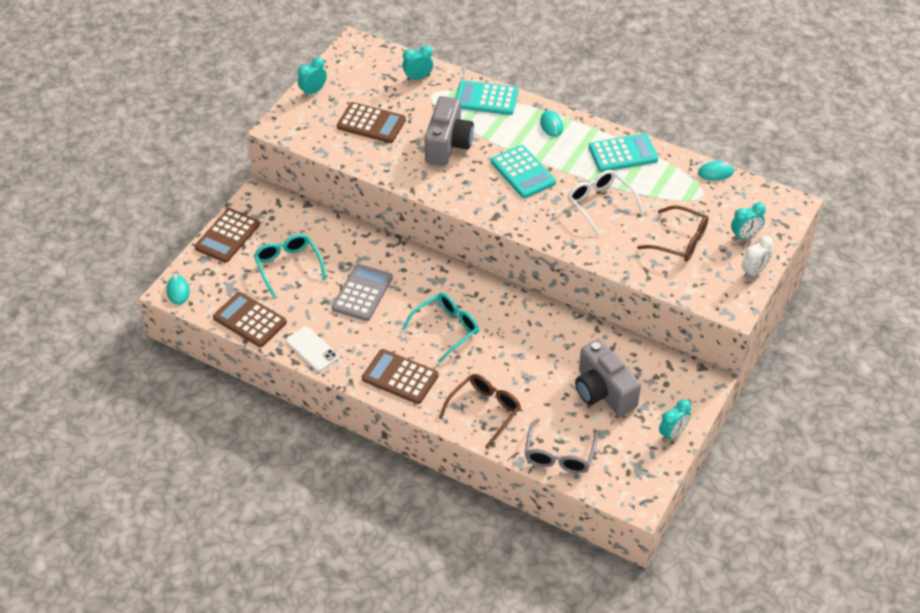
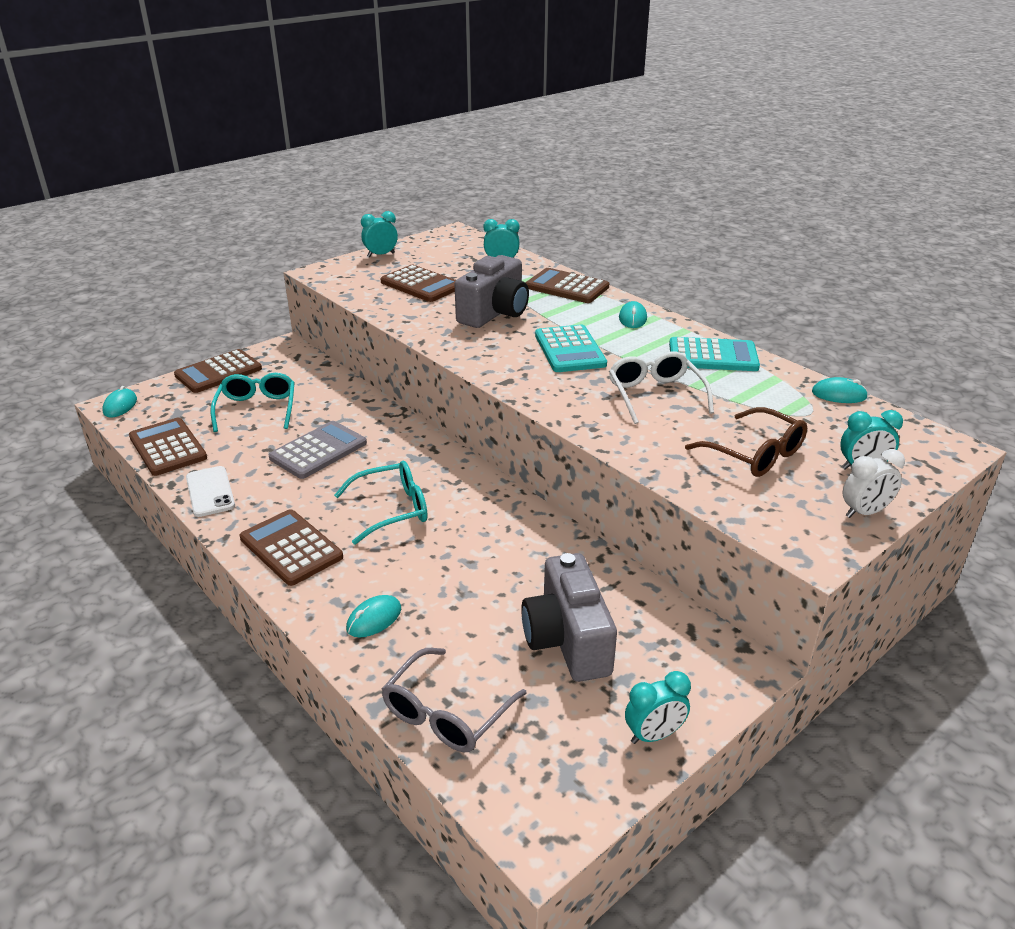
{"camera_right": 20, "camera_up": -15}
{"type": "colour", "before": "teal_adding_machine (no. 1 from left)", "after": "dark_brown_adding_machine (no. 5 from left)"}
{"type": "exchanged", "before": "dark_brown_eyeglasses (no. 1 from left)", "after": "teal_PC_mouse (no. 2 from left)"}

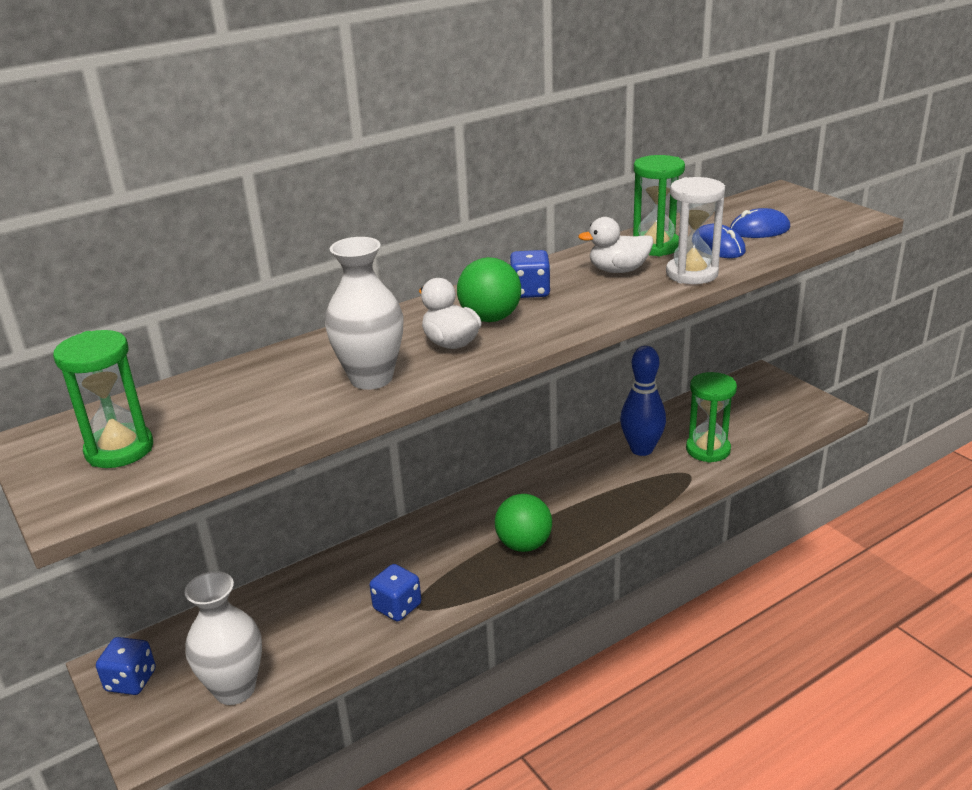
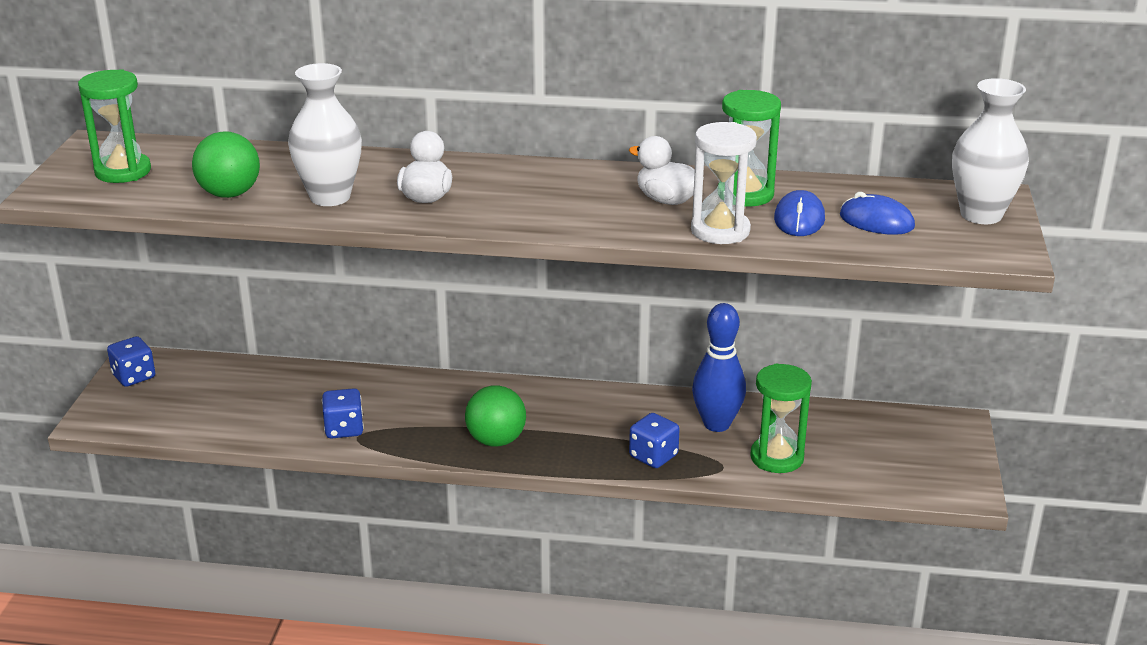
{"camera_right": 40, "camera_up": 0}
{"type": "relocated", "before": "cobalt_dice (no. 3 from left)"}
{"type": "relocated", "before": "emerald_ball (no. 1 from left)"}
{"type": "relocated", "before": "pure_white_vase (no. 1 from left in the first image)", "after": "pure_white_vase (no. 2 from left)"}

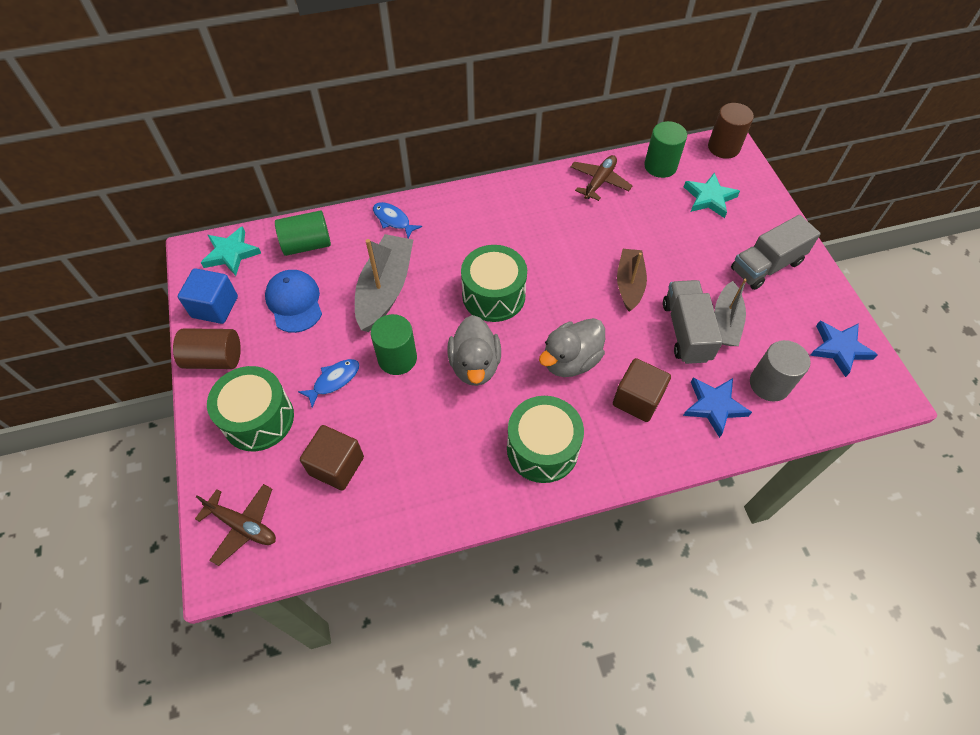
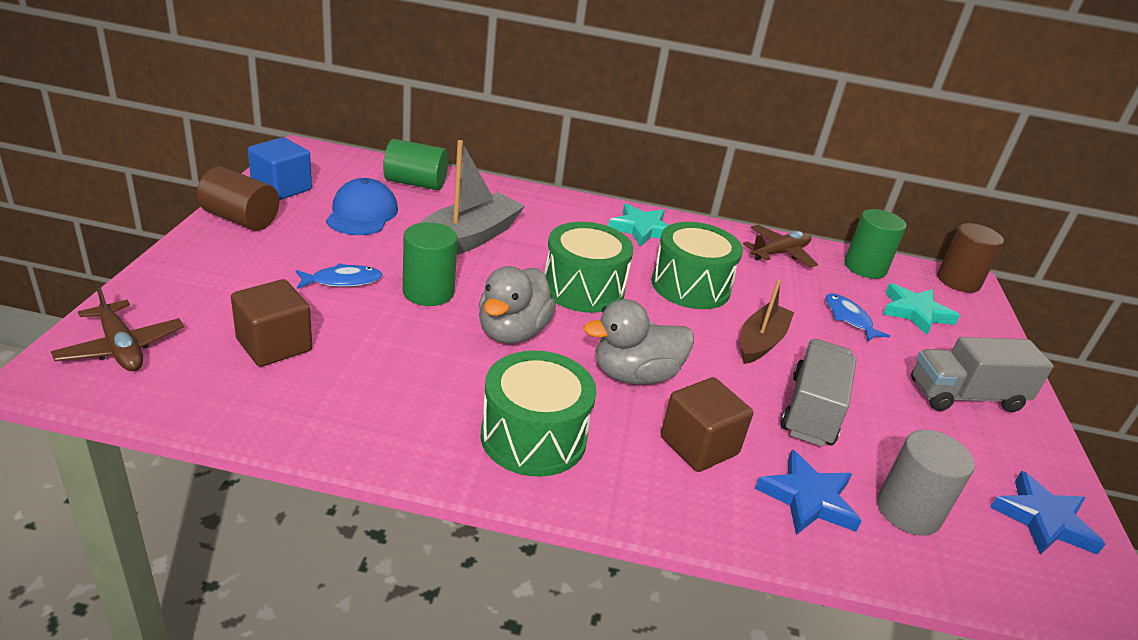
{"camera_right": 20, "camera_up": -25}
{"type": "relocated", "before": "cobalt_fish (no. 2 from left)"}
{"type": "relocated", "before": "teal_star (no. 1 from left)"}
{"type": "missing", "before": "gray_sailboat (no. 2 from left)"}
{"type": "relocated", "before": "emerald_drum (no. 1 from left in the first image)", "after": "emerald_drum (no. 3 from left)"}

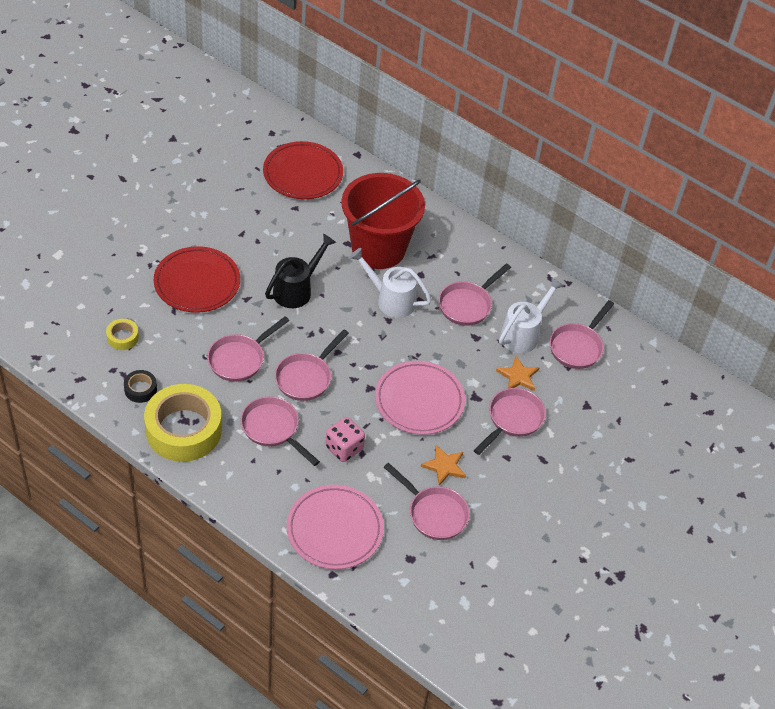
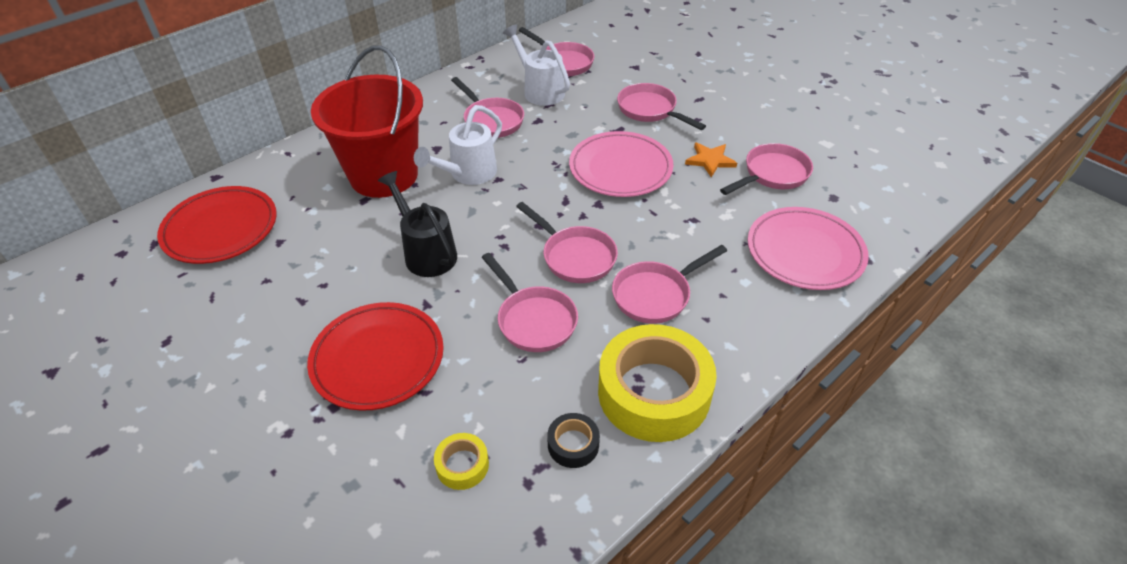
{"camera_right": -75, "camera_up": -5}
{"type": "missing", "before": "bright_orange_star (no. 2 from left)"}
{"type": "missing", "before": "pink_dice"}

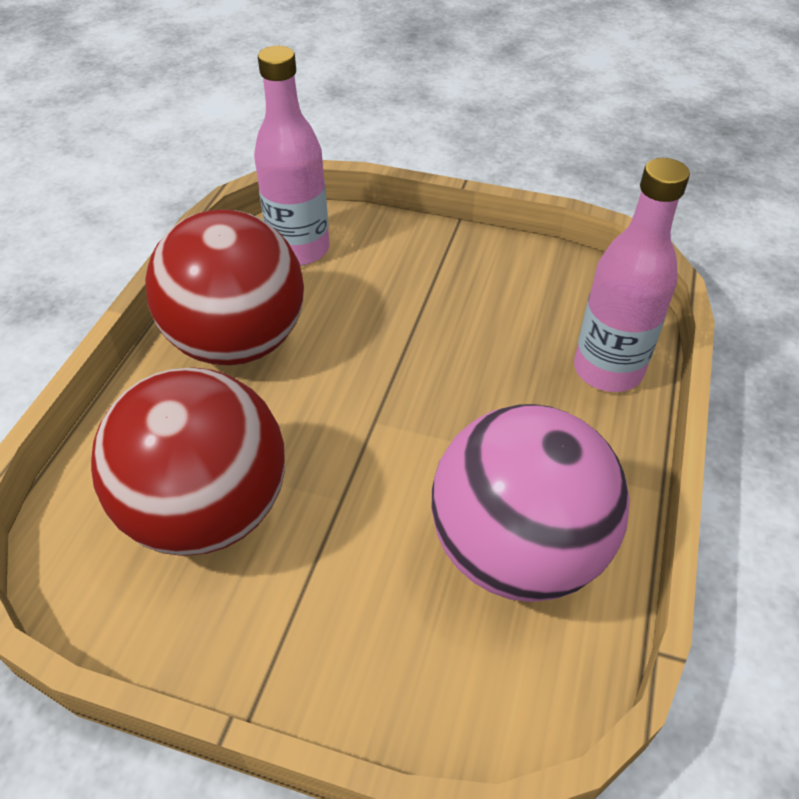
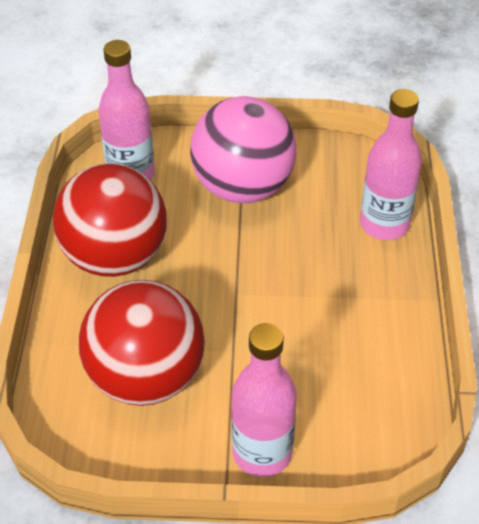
{"camera_right": -15, "camera_up": 0}
{"type": "relocated", "before": "pink_ball"}
{"type": "appeared", "after": "pink_bottle (no. 2 from left)"}

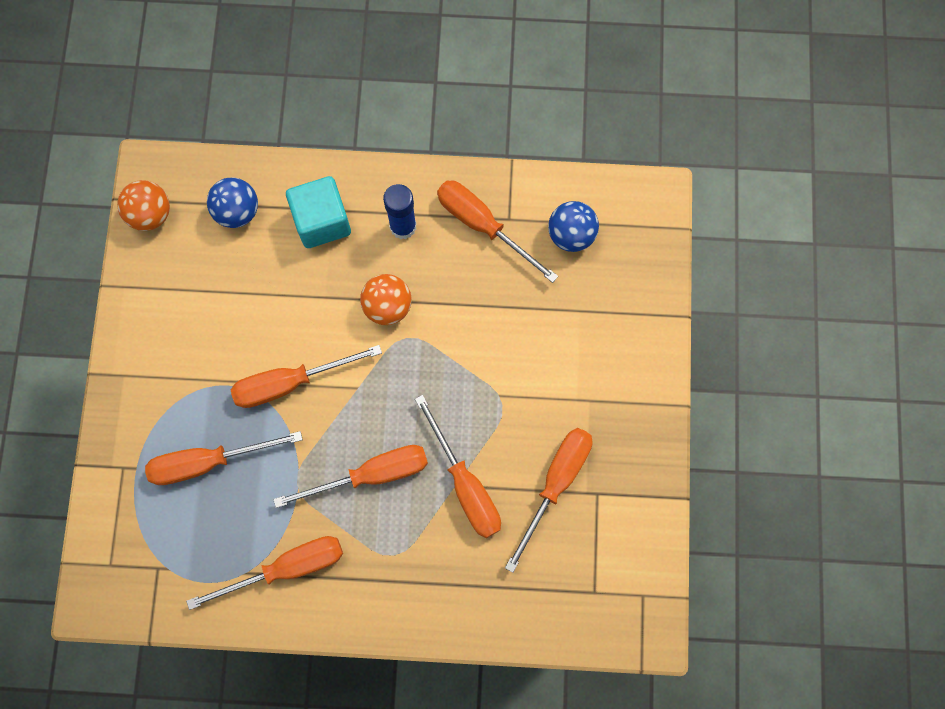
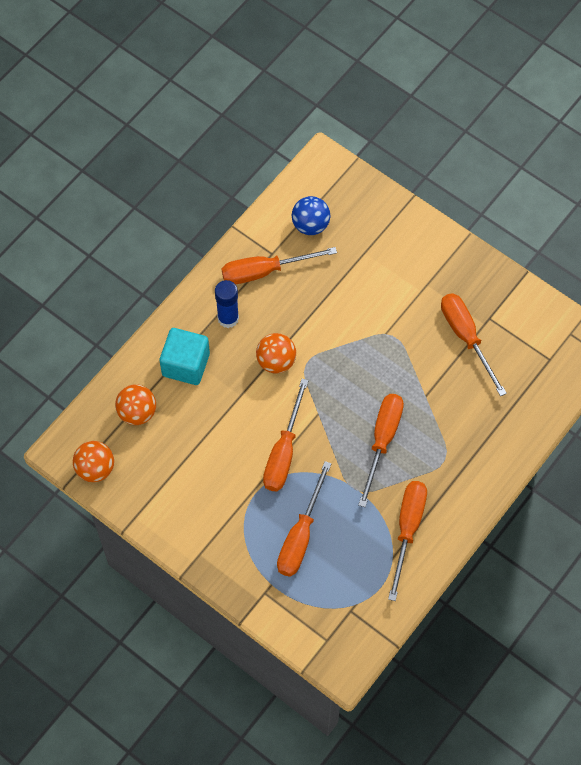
{"camera_right": -55, "camera_up": -10}
{"type": "colour", "before": "cobalt_ball (no. 1 from left)", "after": "bright_orange_ball (no. 2 from left)"}
{"type": "missing", "before": "bright_orange_hand_screwdriver (no. 5 from left)"}

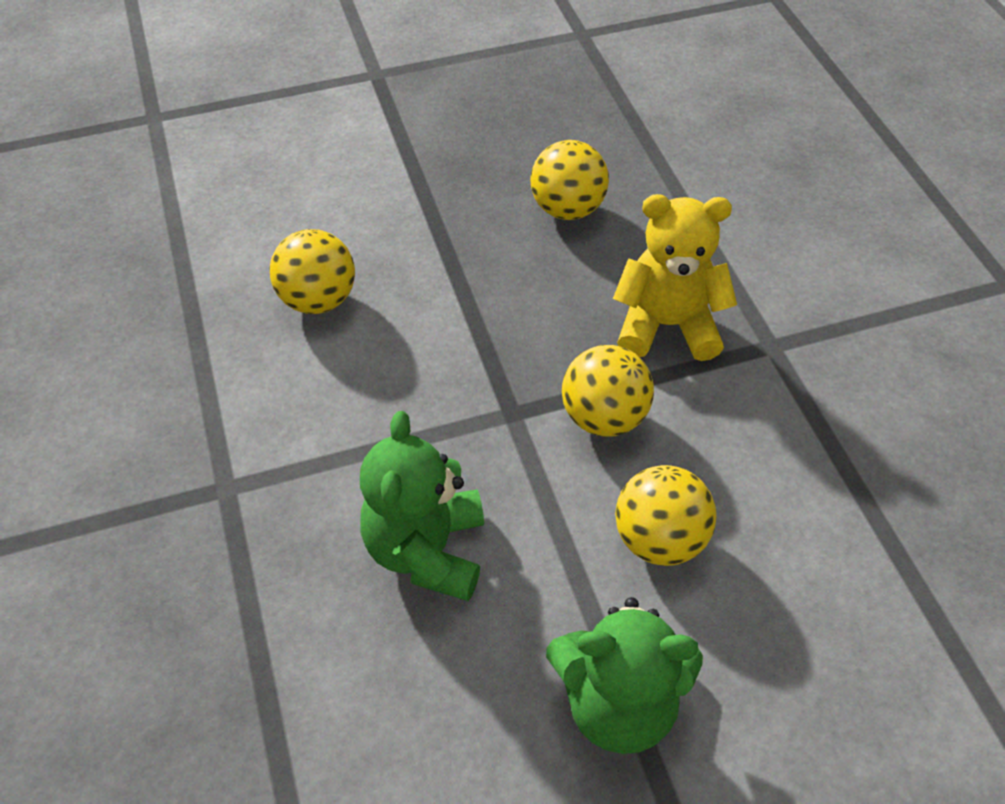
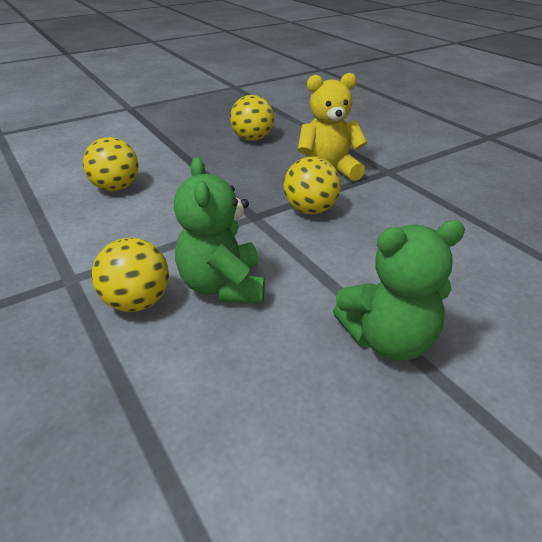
{"camera_right": -15, "camera_up": -15}
{"type": "relocated", "before": "bright_yellow_ball (no. 4 from left in the first image)", "after": "bright_yellow_ball (no. 2 from left)"}

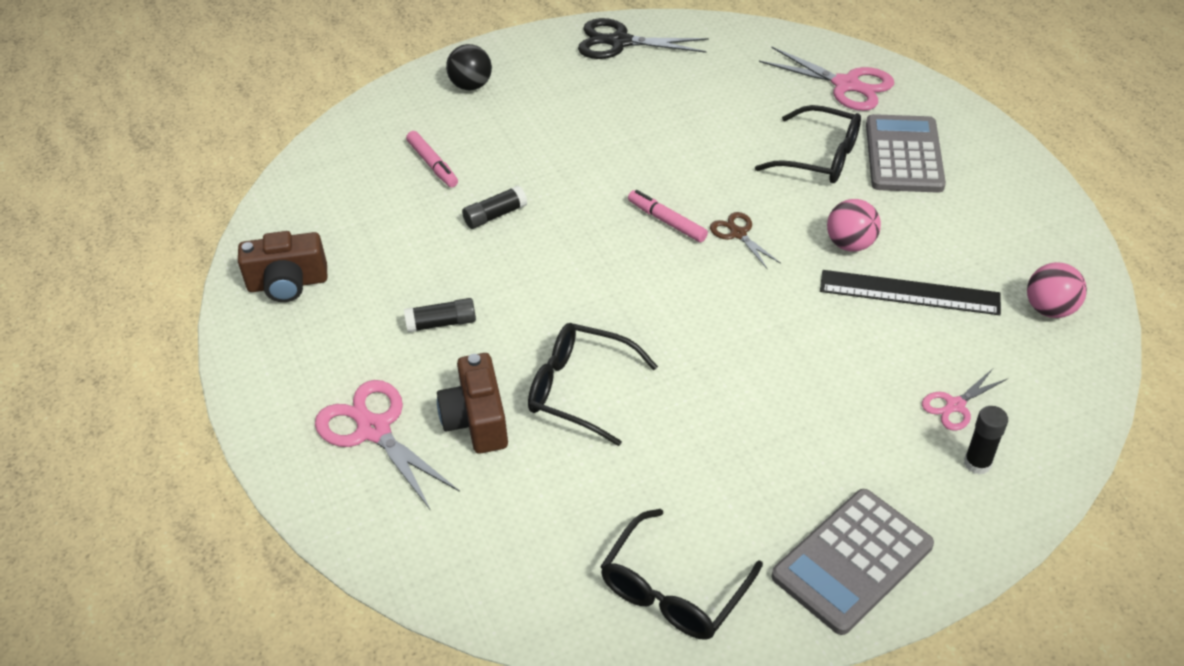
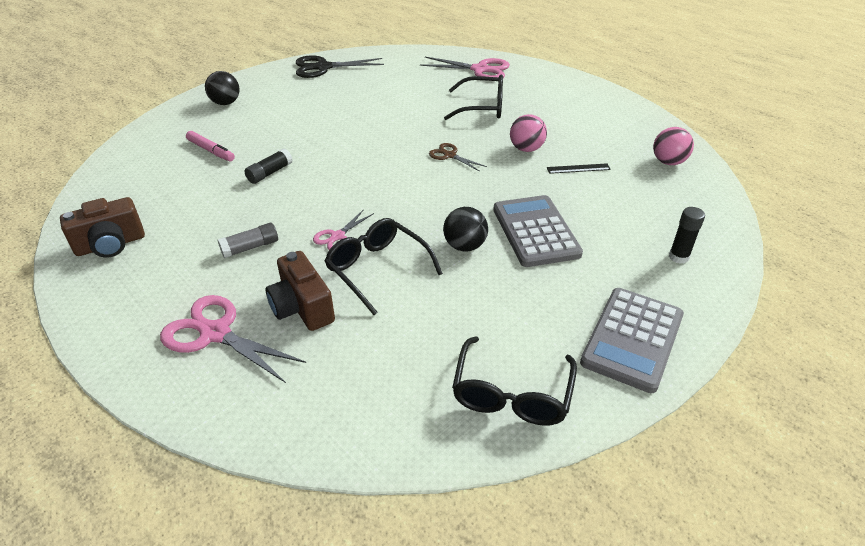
{"camera_right": -20, "camera_up": -5}
{"type": "relocated", "before": "gray_adding_machine (no. 2 from left in the first image)", "after": "gray_adding_machine (no. 1 from left)"}
{"type": "missing", "before": "pink_marker_pen (no. 2 from left)"}
{"type": "size", "before": "black_straightedge", "scale": 0.51}
{"type": "colour", "before": "black_stick_of_glue (no. 1 from left)", "after": "gray_stick_of_glue"}
{"type": "spun", "before": "black_eyeglasses (no. 1 from left)", "turn": 45}
{"type": "relocated", "before": "pink_pair_of_scissors (no. 3 from left in the first image)", "after": "pink_pair_of_scissors (no. 2 from left)"}
{"type": "appeared", "after": "black_ball (no. 2 from left)"}

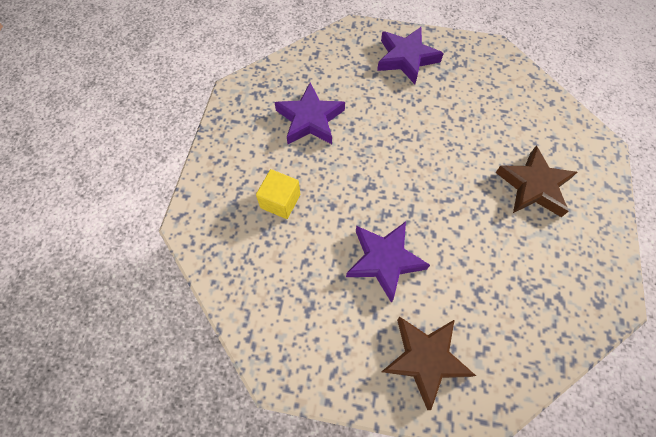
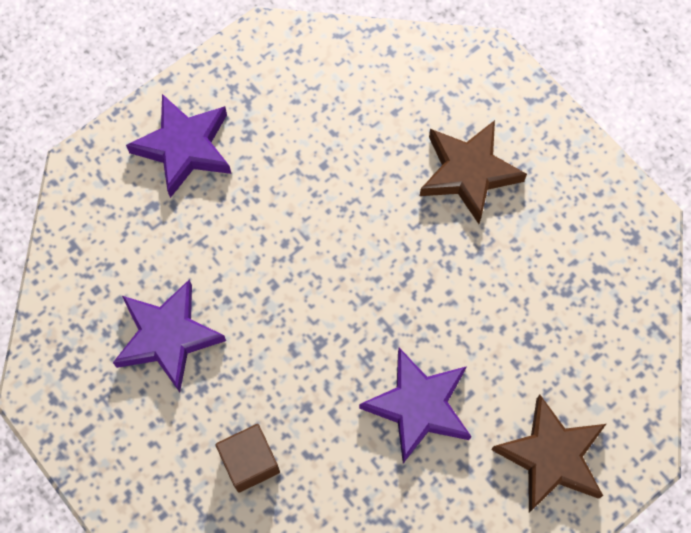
{"camera_right": -50, "camera_up": 5}
{"type": "colour", "before": "bright_yellow_cube", "after": "dark_brown_cube"}

